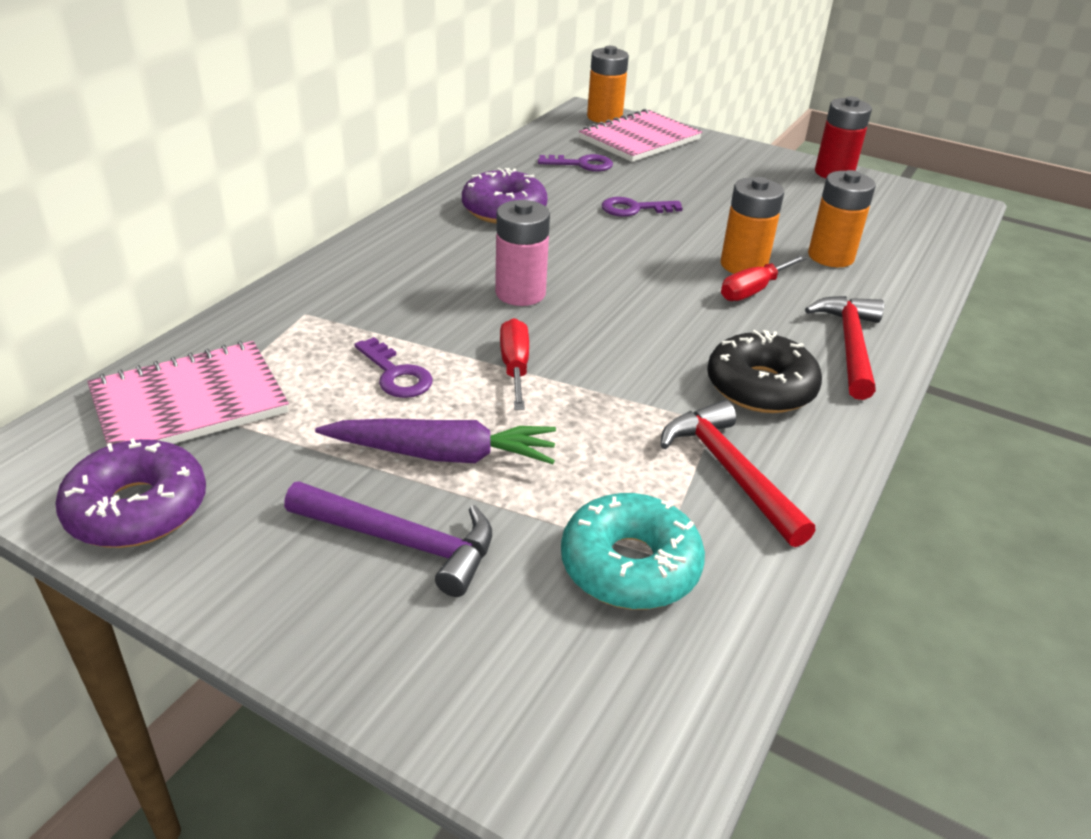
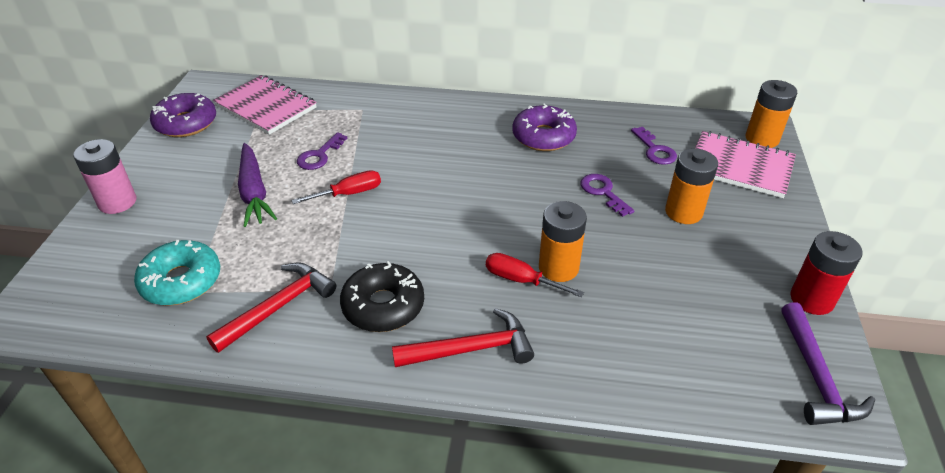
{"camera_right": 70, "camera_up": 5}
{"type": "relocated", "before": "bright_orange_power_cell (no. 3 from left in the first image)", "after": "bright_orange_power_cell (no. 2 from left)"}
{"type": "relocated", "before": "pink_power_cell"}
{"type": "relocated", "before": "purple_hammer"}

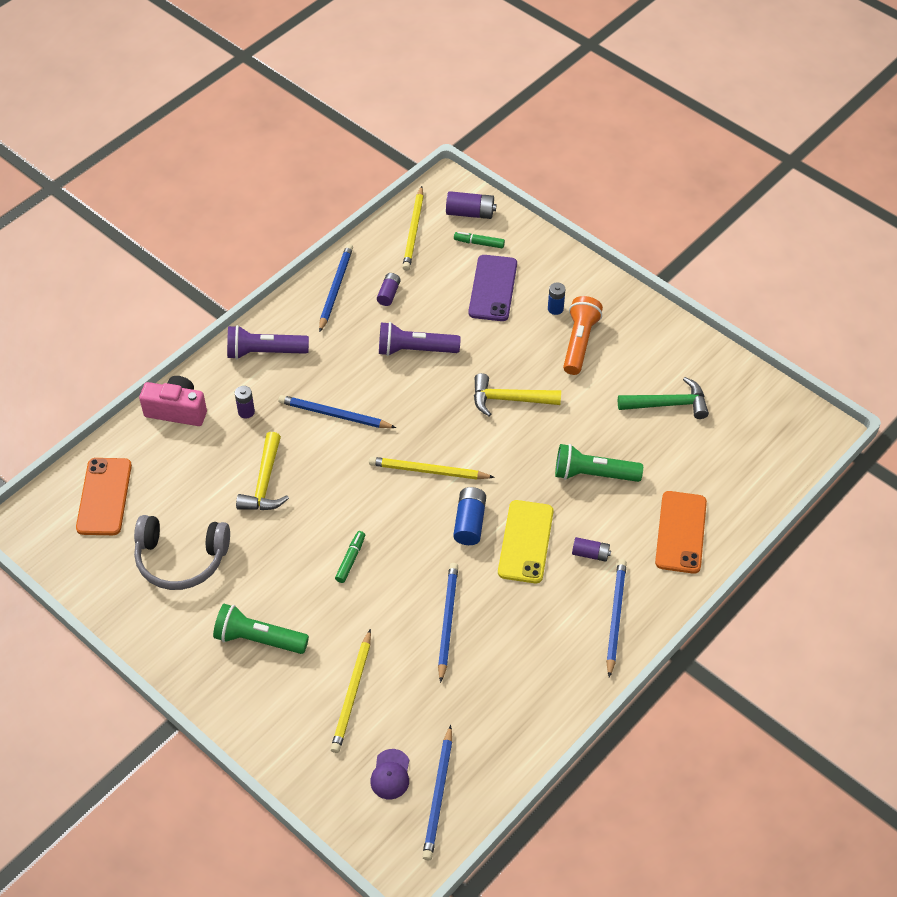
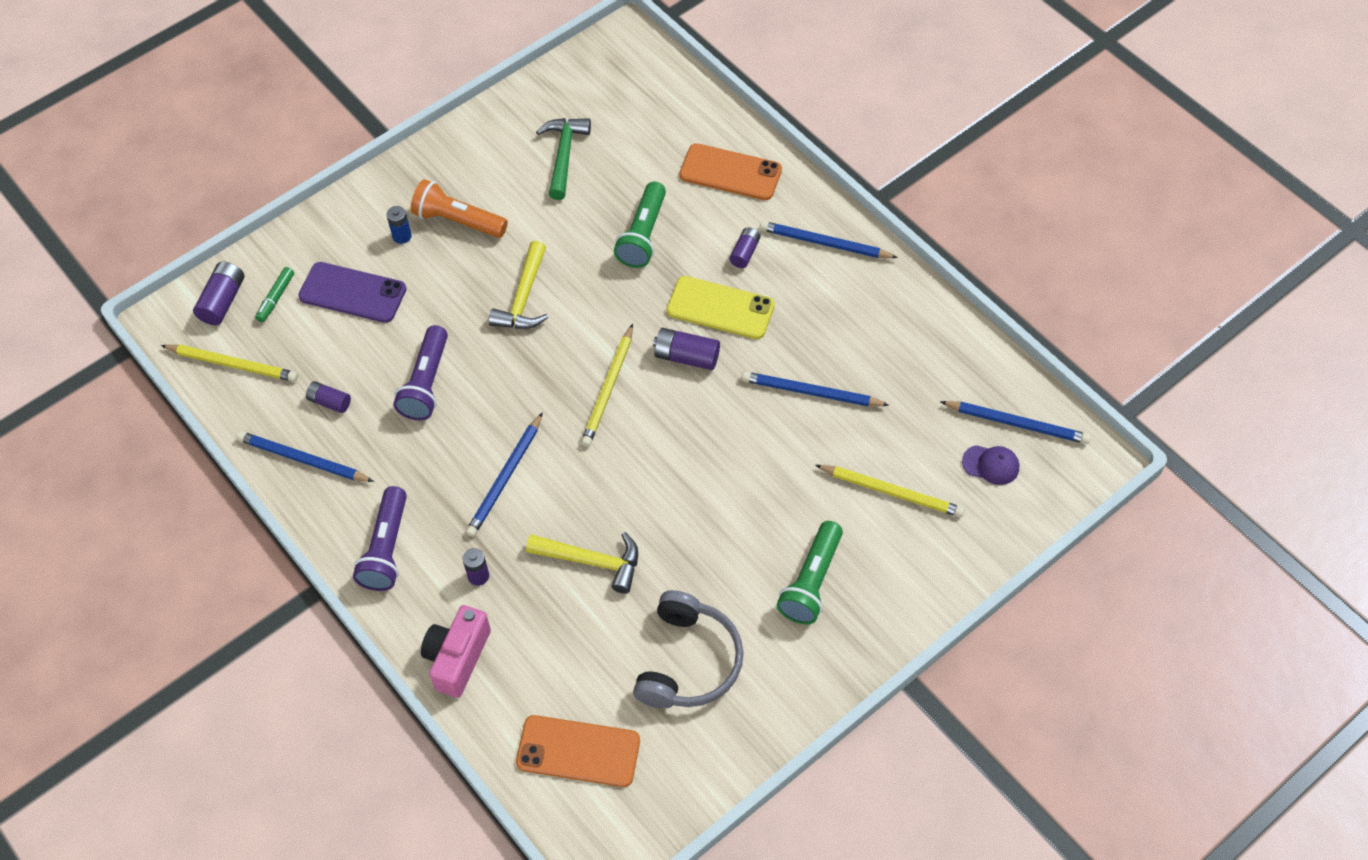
{"camera_right": -80, "camera_up": 5}
{"type": "colour", "before": "cobalt_power_cell (no. 1 from left)", "after": "purple_power_cell (no. 4 from left)"}
{"type": "missing", "before": "emerald_marker_pen (no. 1 from left)"}

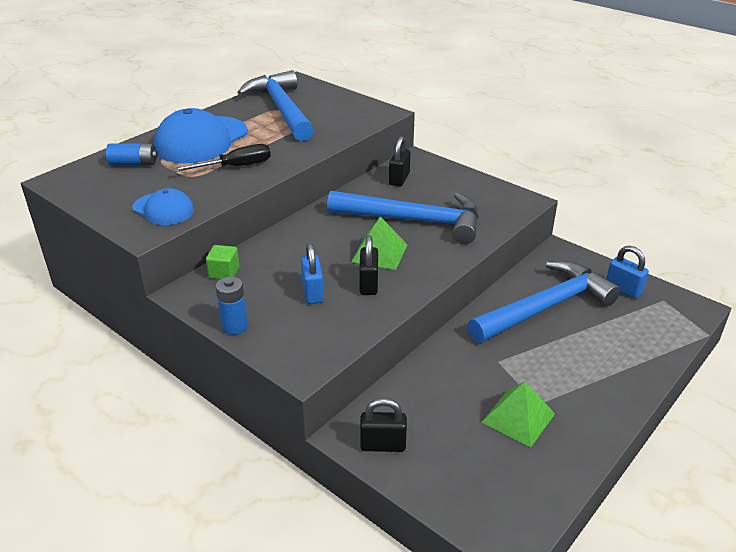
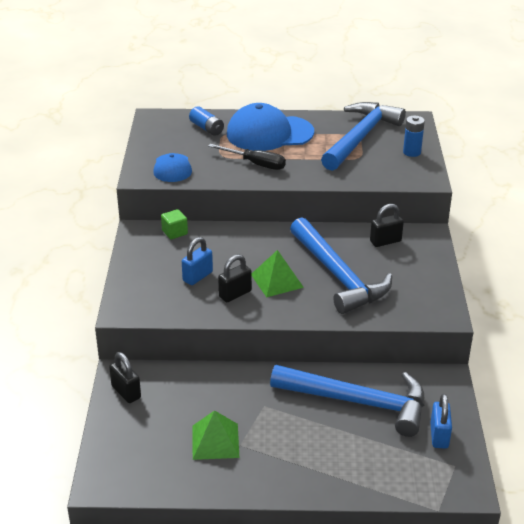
{"camera_right": 50, "camera_up": 0}
{"type": "relocated", "before": "cobalt_power_cell (no. 2 from left)"}

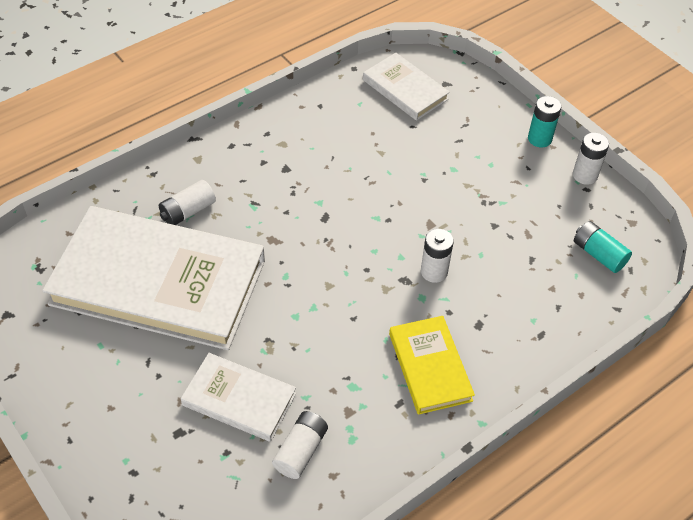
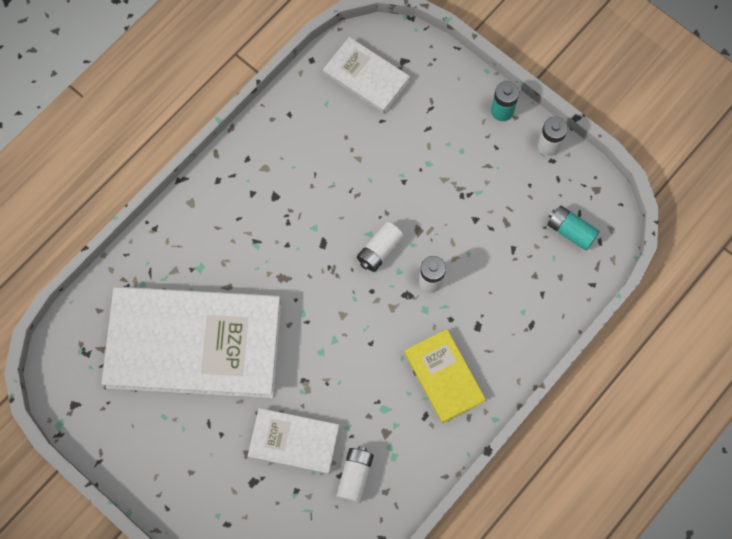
{"camera_right": -10, "camera_up": 20}
{"type": "relocated", "before": "pure_white_power_cell (no. 1 from left in the first image)", "after": "pure_white_power_cell (no. 2 from left)"}

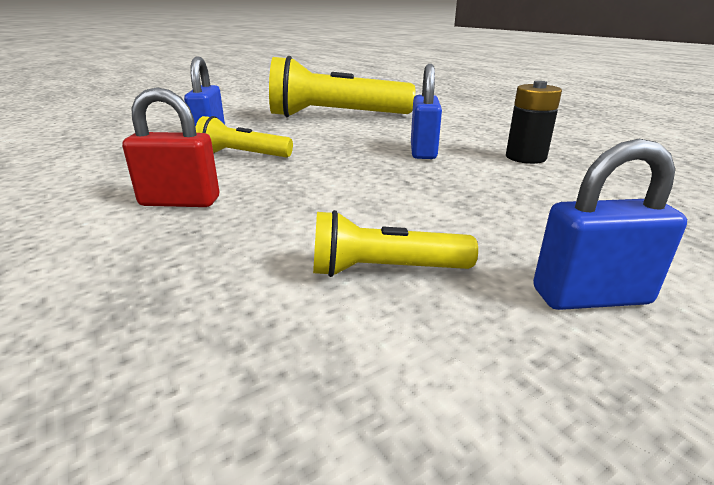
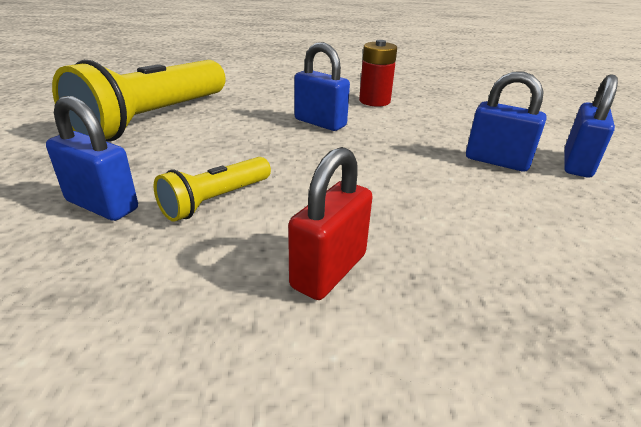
{"camera_right": -60, "camera_up": 5}
{"type": "colour", "before": "black_power_cell", "after": "scarlet_power_cell"}
{"type": "missing", "before": "bright_yellow_pocket_torch (no. 3 from left)"}
{"type": "appeared", "after": "cobalt_lock (no. 3 from left)"}

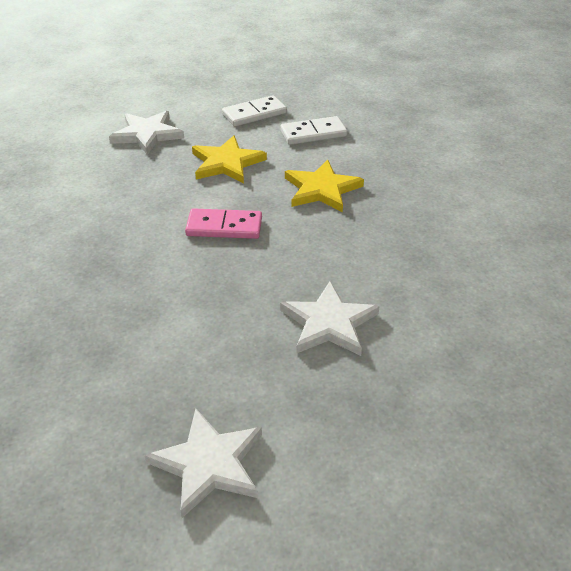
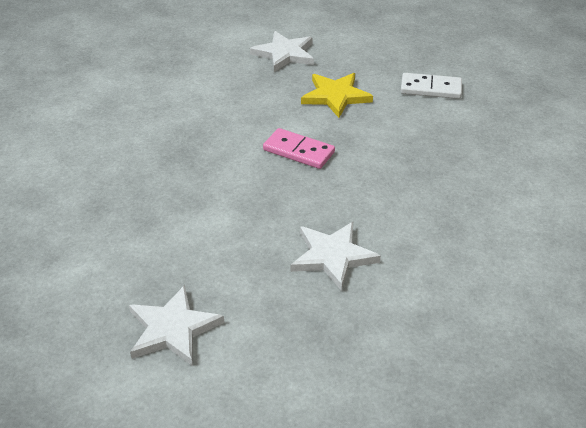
{"camera_right": 25, "camera_up": 0}
{"type": "missing", "before": "pure_white_domino_tile (no. 1 from left)"}
{"type": "missing", "before": "bright_yellow_star (no. 2 from left)"}

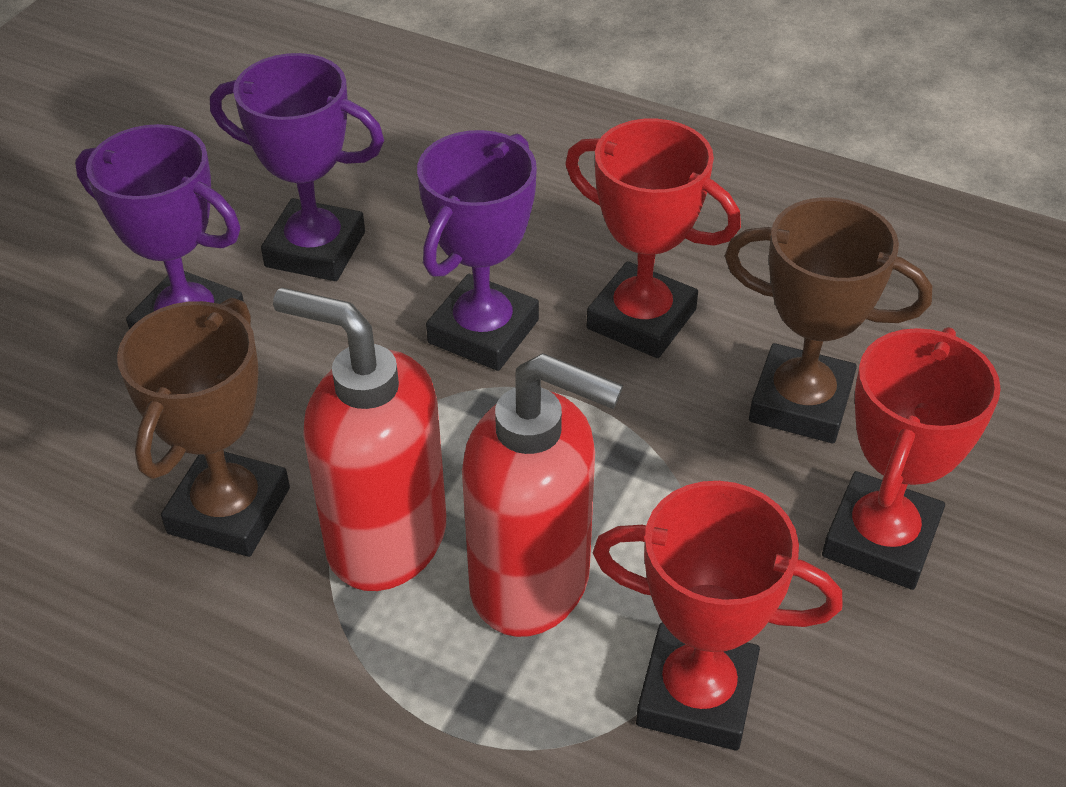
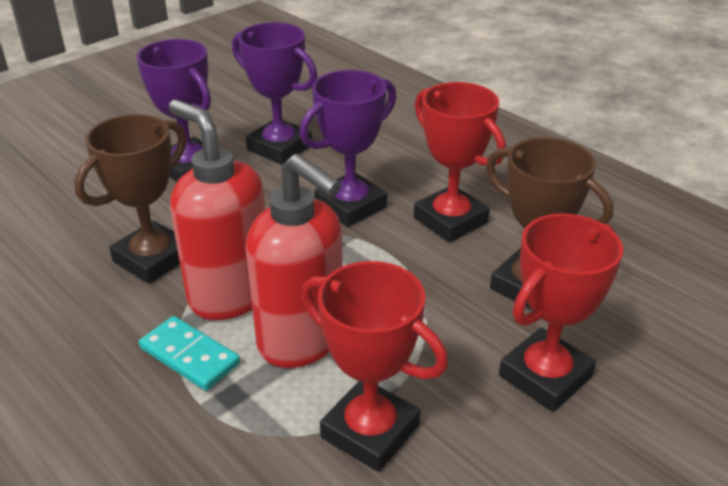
{"camera_right": 20, "camera_up": -10}
{"type": "appeared", "after": "teal_domino_tile"}

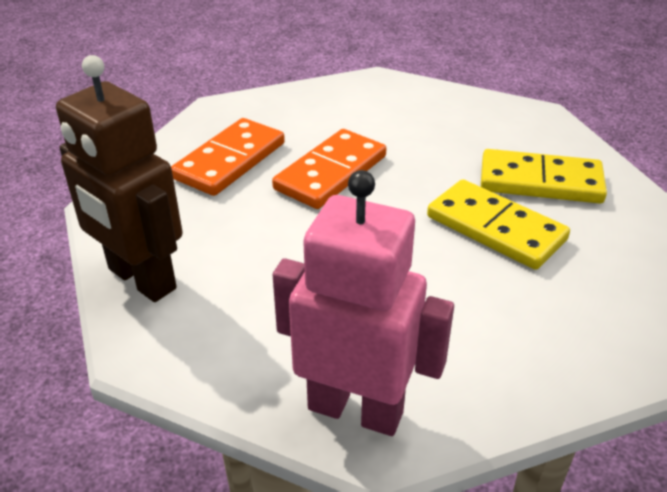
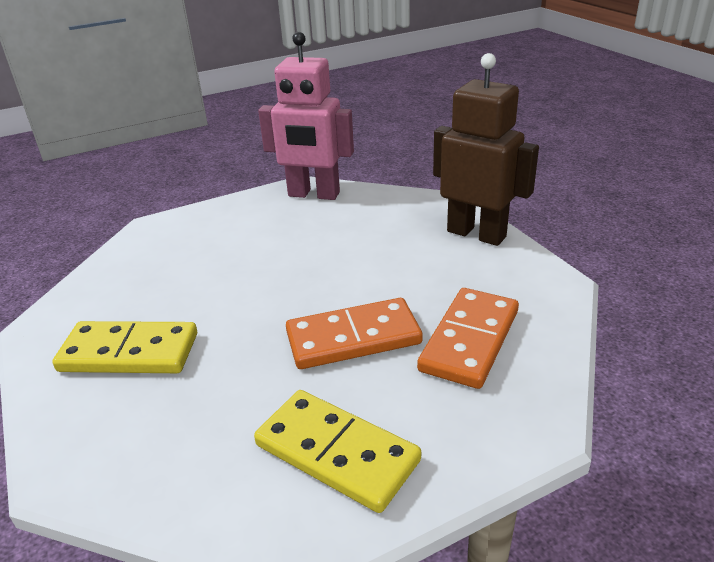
{"camera_right": 175, "camera_up": -5}
{"type": "spun", "before": "bright_orange_domino_tile (no. 2 from left in the first image)", "turn": 45}
{"type": "relocated", "before": "bright_yellow_domino_tile (no. 1 from left in the first image)", "after": "bright_yellow_domino_tile (no. 2 from left)"}

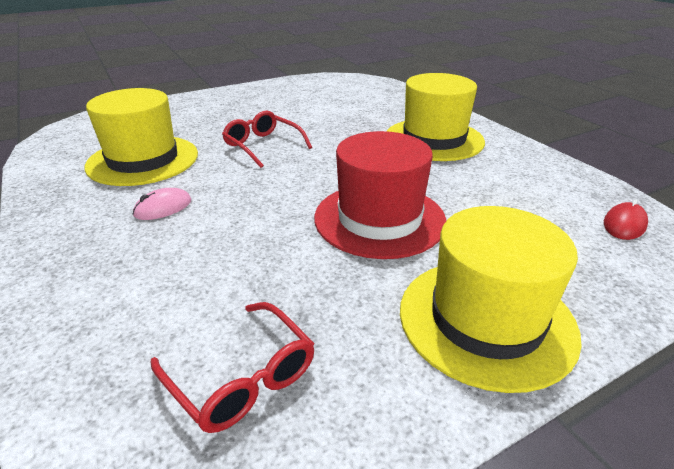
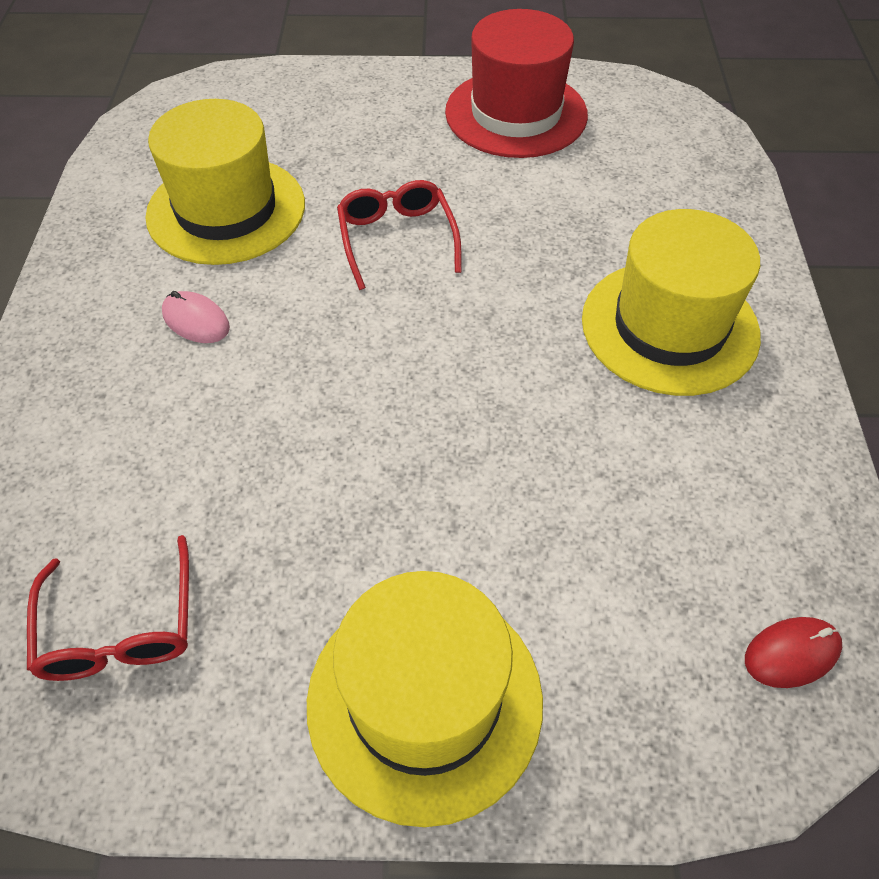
{"camera_right": 30, "camera_up": 20}
{"type": "relocated", "before": "scarlet_hat"}
{"type": "spun", "before": "pink_PC_mouse", "turn": 45}

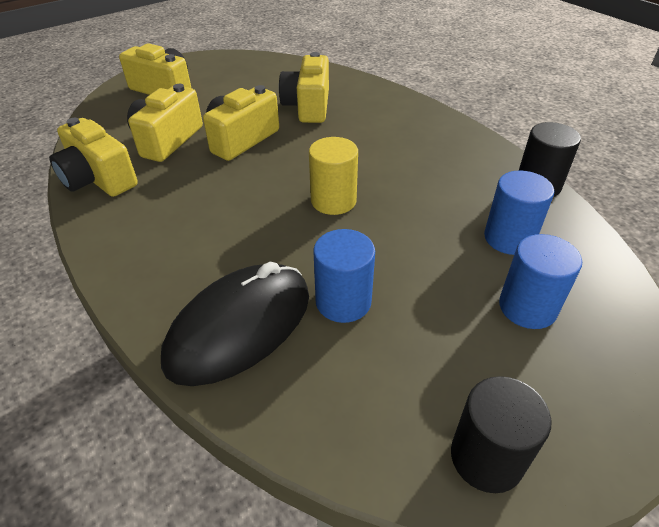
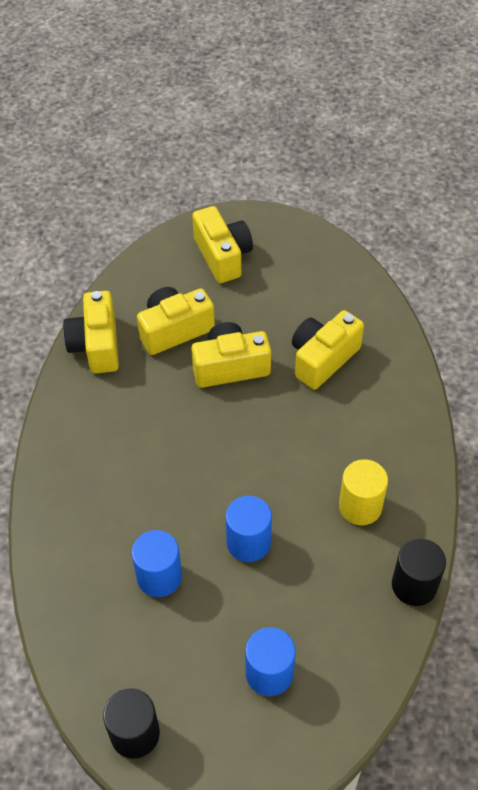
{"camera_right": 40, "camera_up": 10}
{"type": "relocated", "before": "bright_yellow_cylinder_shape"}
{"type": "relocated", "before": "cobalt_cylinder_shape (no. 2 from left)"}
{"type": "missing", "before": "black_PC_mouse"}

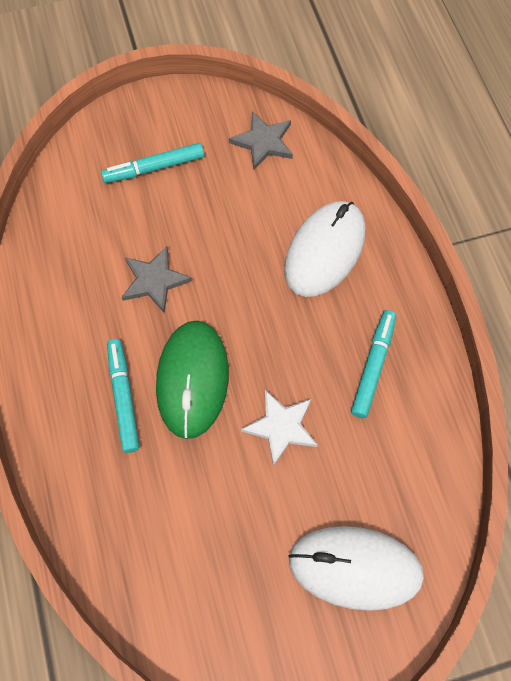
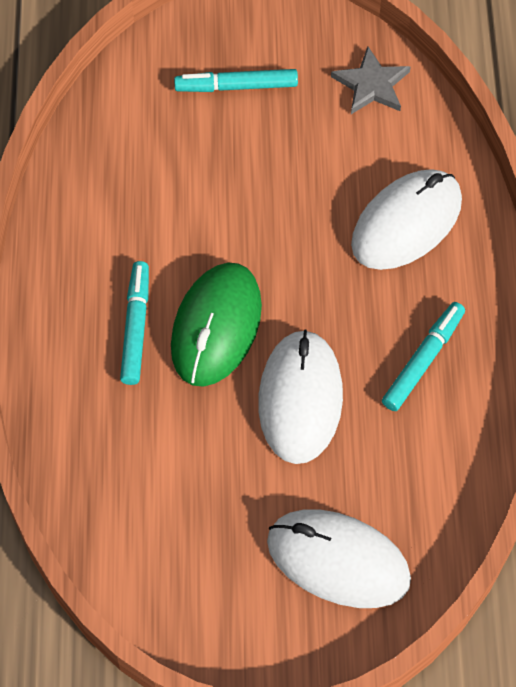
{"camera_right": 15, "camera_up": -5}
{"type": "missing", "before": "gray_star (no. 1 from left)"}
{"type": "exchanged", "before": "pure_white_star", "after": "pure_white_PC_mouse (no. 1 from left)"}

